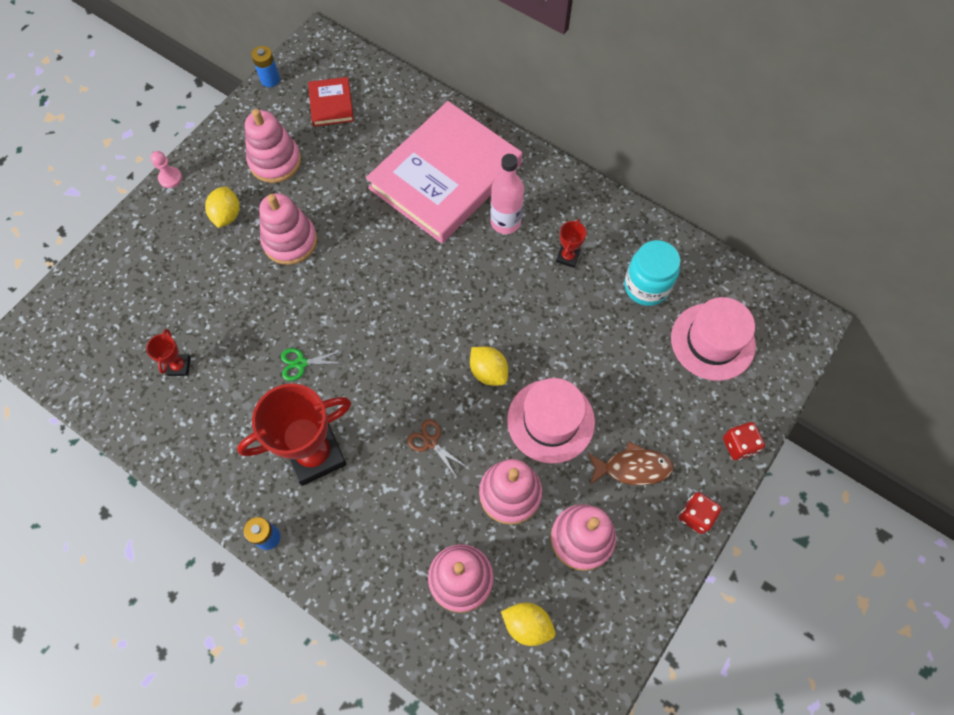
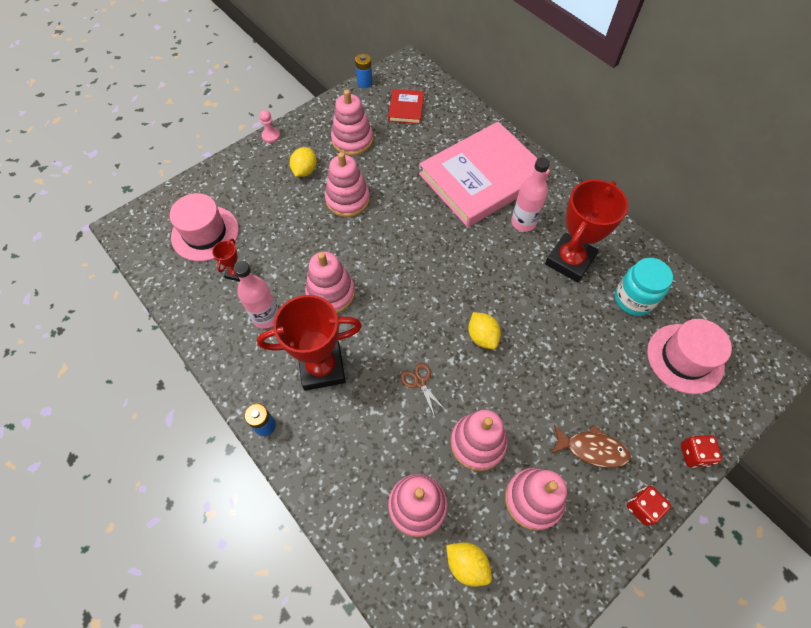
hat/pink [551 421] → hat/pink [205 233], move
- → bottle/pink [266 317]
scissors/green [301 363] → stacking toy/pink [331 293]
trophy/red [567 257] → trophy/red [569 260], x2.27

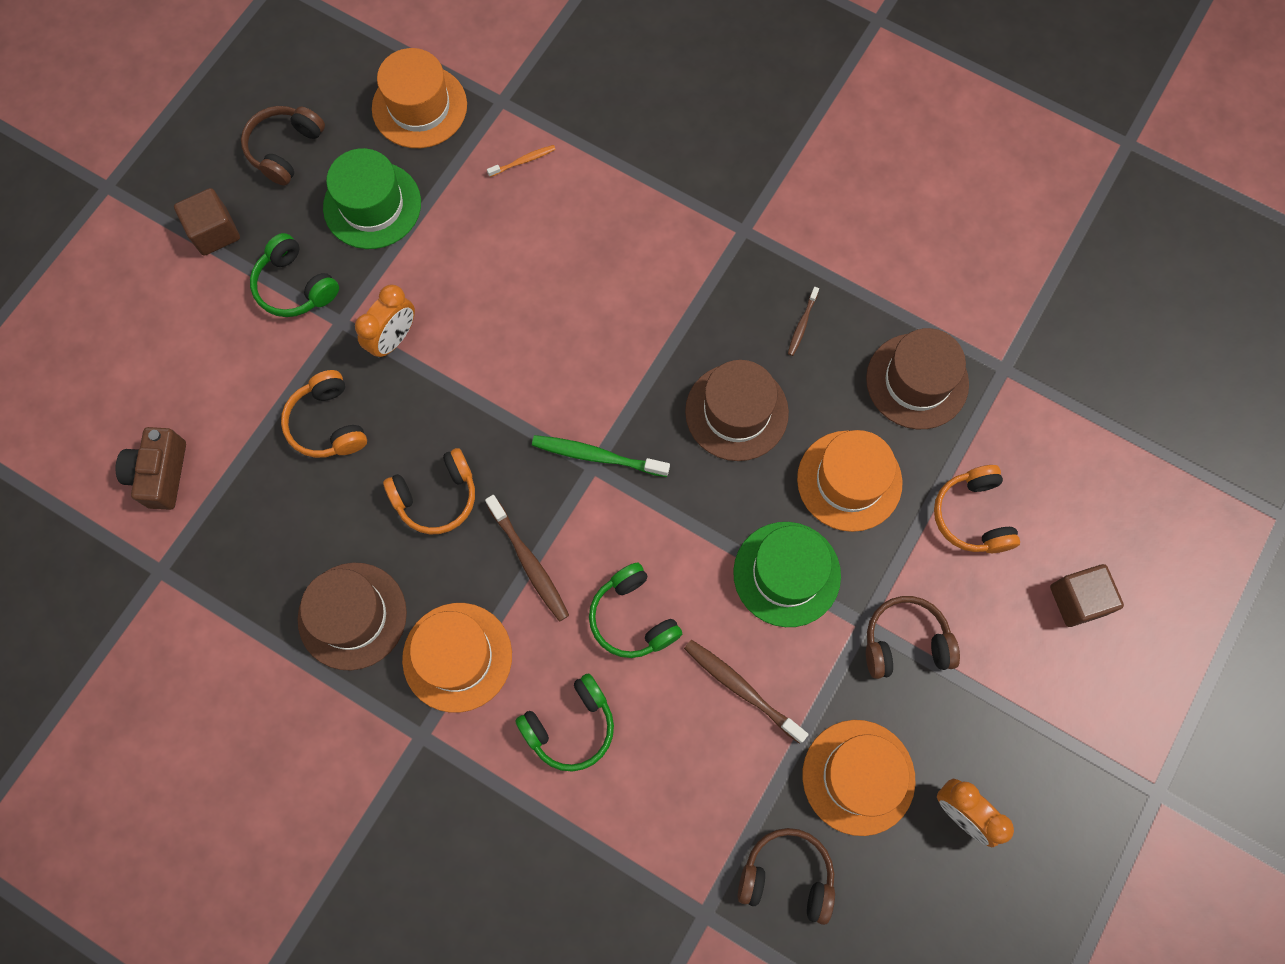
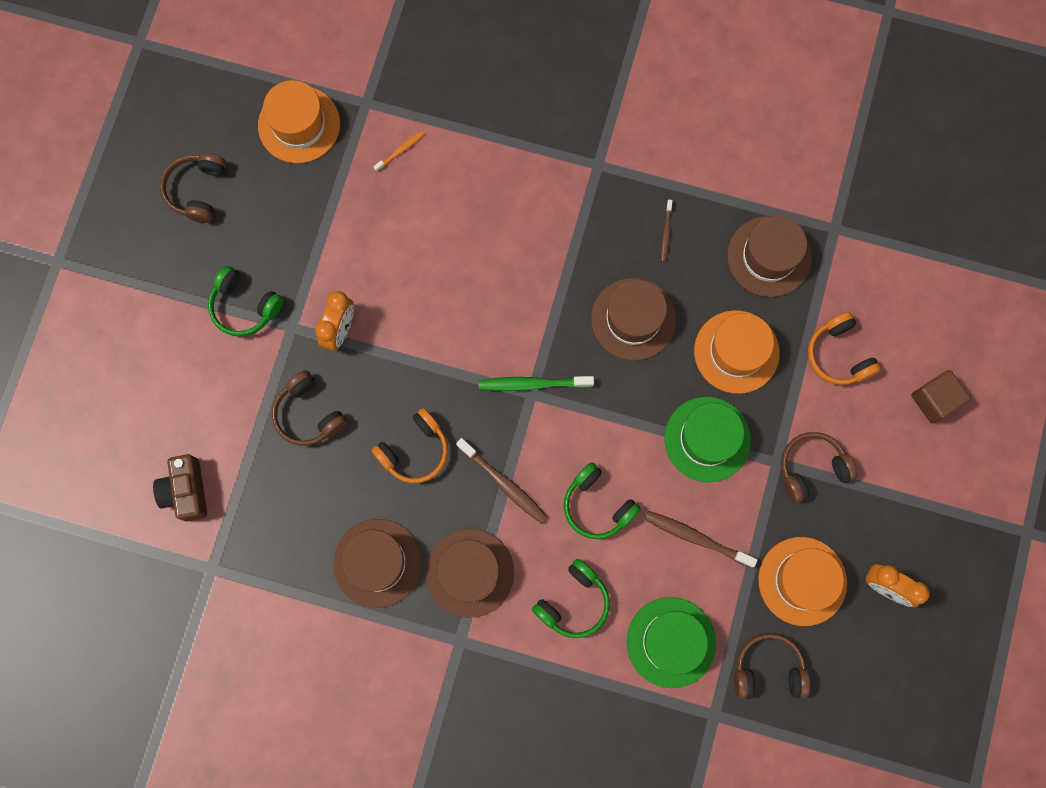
headphones/orange [328 423] → headphones/brown [308 414]
hat/orange [457 657] → hat/brown [470 573]
hat/green [372 205] → hat/green [671 642], move
cube/brown [214 232] → -

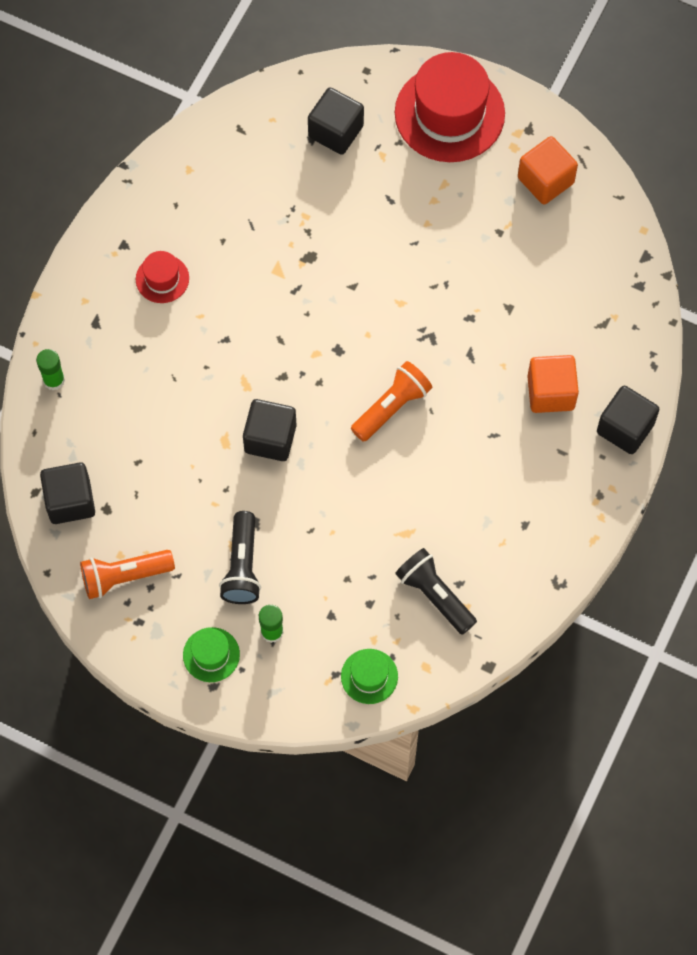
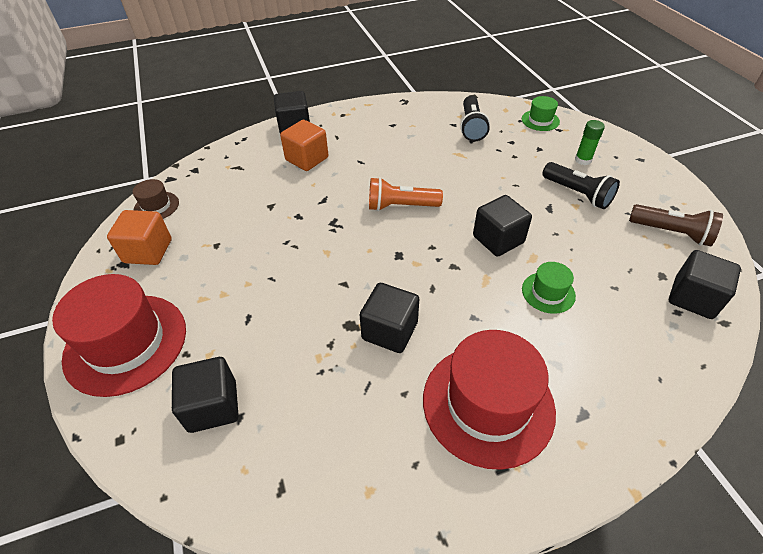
- → hat/brown [156 206]
- → cube/black [390 331]
hat/red [162 279] → hat/red [488 404], x2.11
hat/green [211 655] → hat/green [548 292], move
flashlight/black [242 566] → flashlight/black [577 194], 90 degrees clockwise
flashlight/orange [124 576] → flashlight/brown [671 233]
glue stick/green [54 380] → -

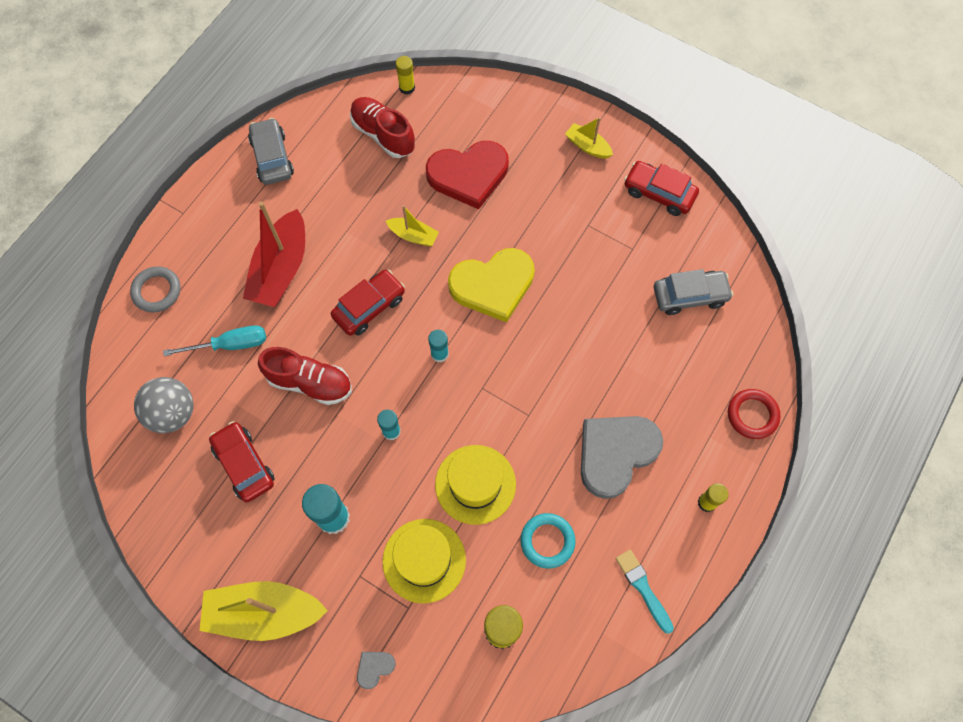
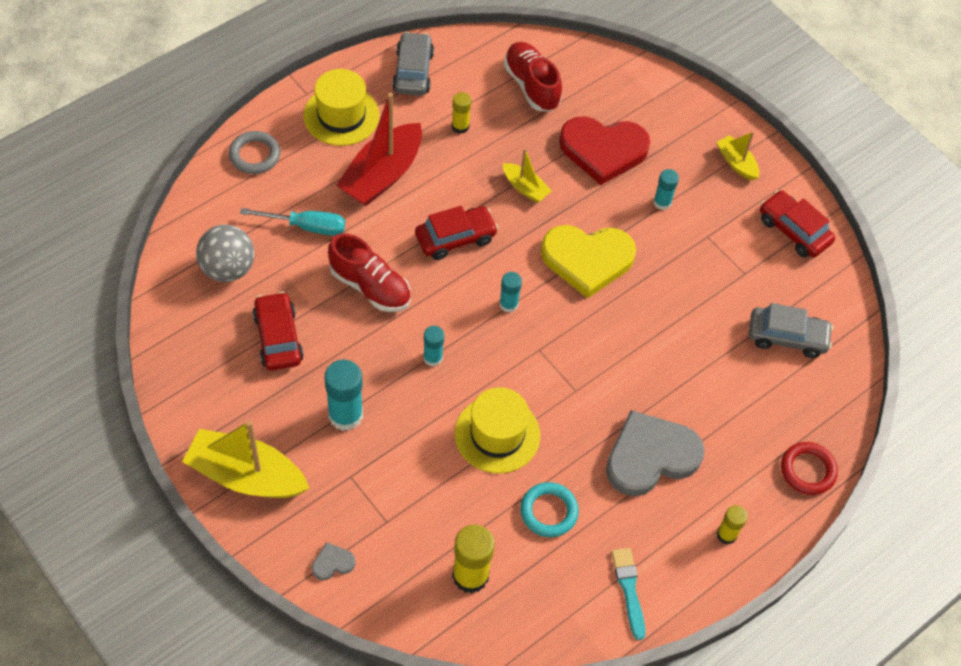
hat/yellow [424 560] → hat/yellow [341 115], move
glue stick/yellow [407 88] → glue stick/yellow [460 126], move
- → glue stick/turquoise [662 202]

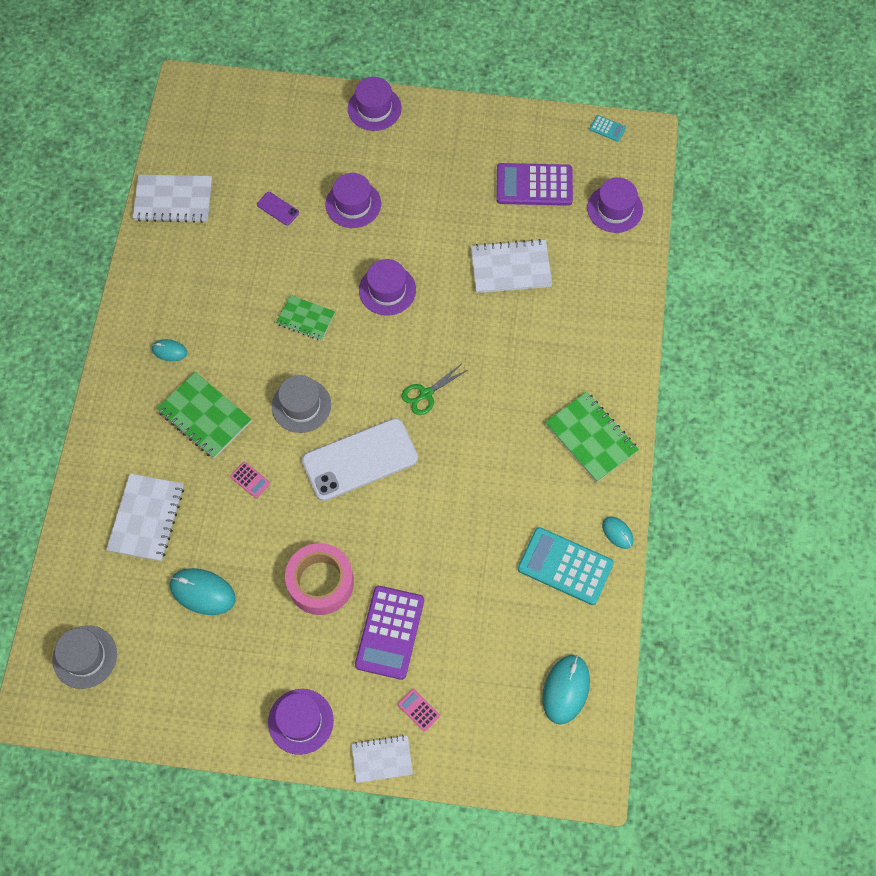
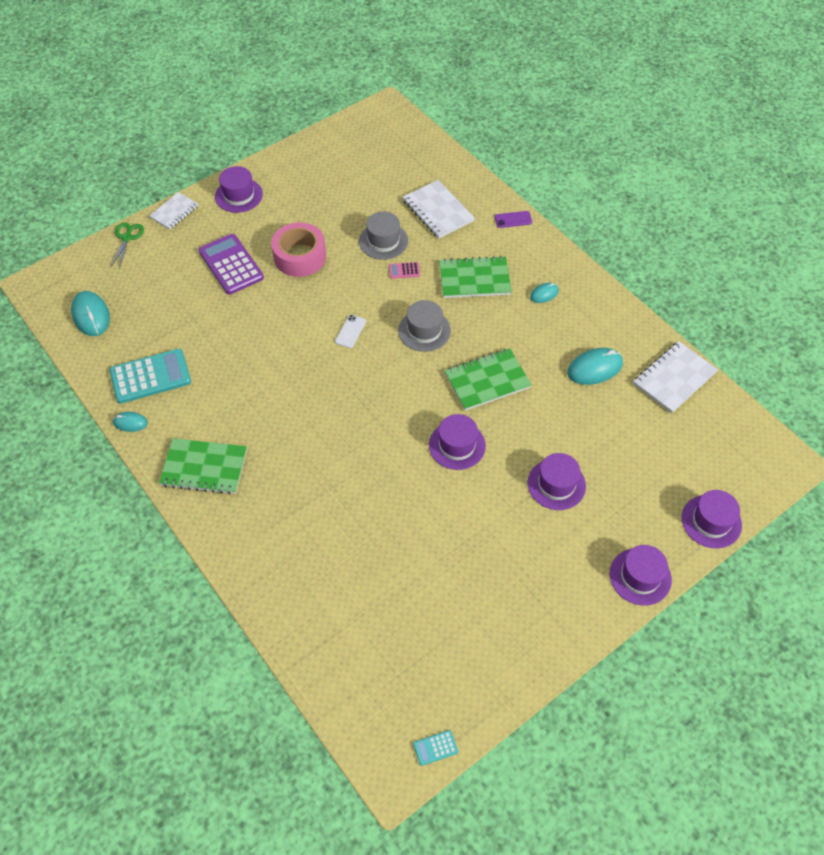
scissors/green [426 394] → scissors/green [127 238], move
phone/white [360 459] → phone/white [350 331], x0.41
hat/grey [85 657] → hat/grey [383 241], move
notebook/green [306 319] → notebook/green [487 381], x1.56
phone/purple [278 209] → phone/purple [513 219], move
mouse/turquoise [202 592] → mouse/turquoise [594 368], move
hat/purple [615 209] → hat/purple [711 521], move
calculator/pink [418 710] → -
notebook/white [510 268] → -
calculator/purple [534 185] → -

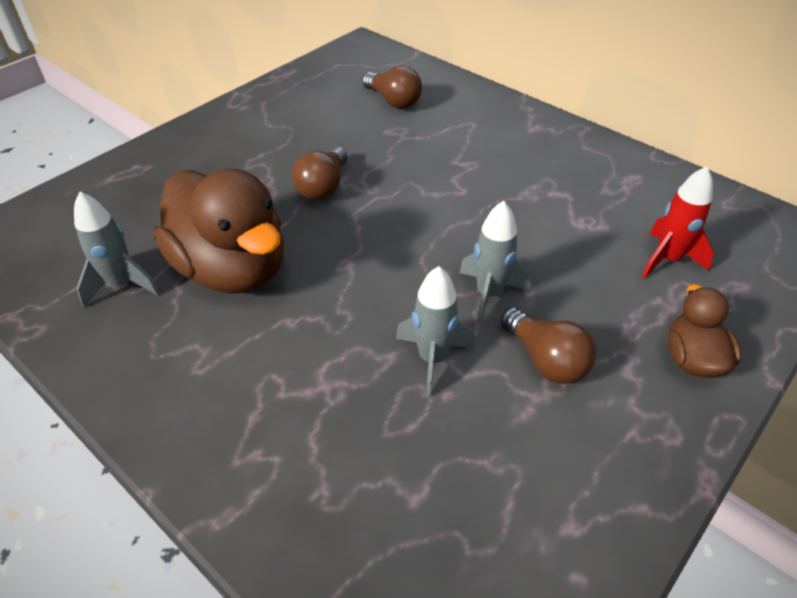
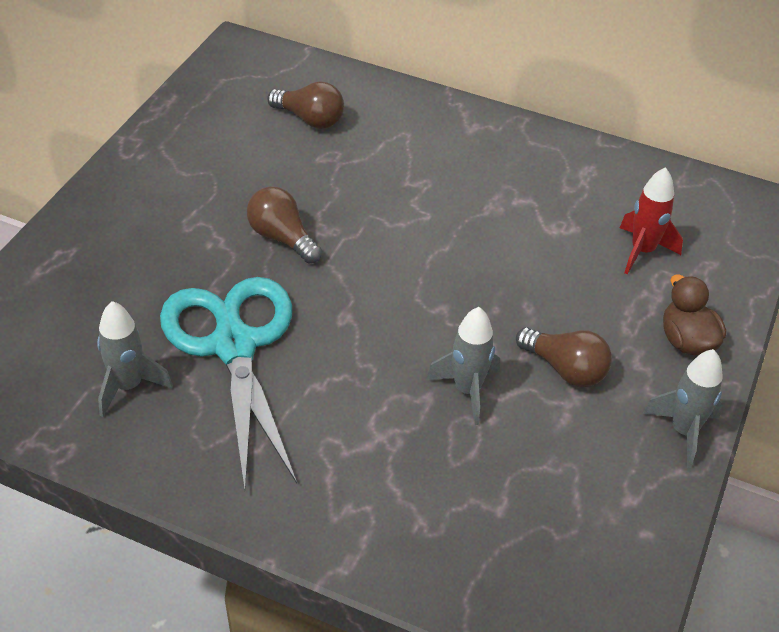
duck/brown [232 269] → scissors/turquoise [234 346]
light bulb/brown [323 187] → light bulb/brown [282 238], 135 degrees clockwise
rocket/grey [489 294] → rocket/grey [683 431], move

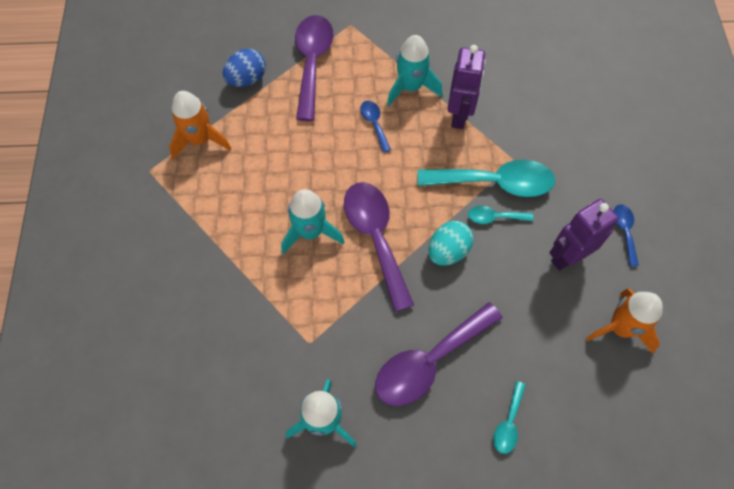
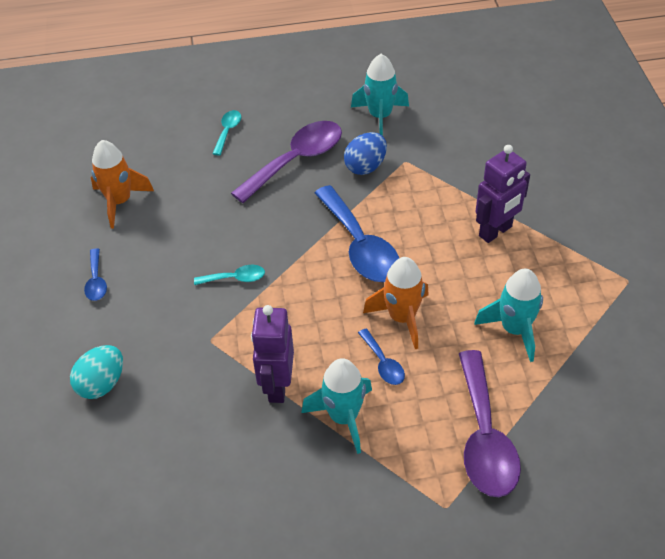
egg/turquoise [448 251] → egg/turquoise [102 384], move
spoon/purple [375 238] → spoon/blue [360 246]
egg/blue [247 79] → egg/blue [365 166], move
rocket/orange [200 140] → rocket/orange [402 318], move
rocket/turquoise [310 232] → rocket/turquoise [514 329], move
robot/purple [567 257] → robot/purple [495 231], move
spoon/turquoise [494 183] → -

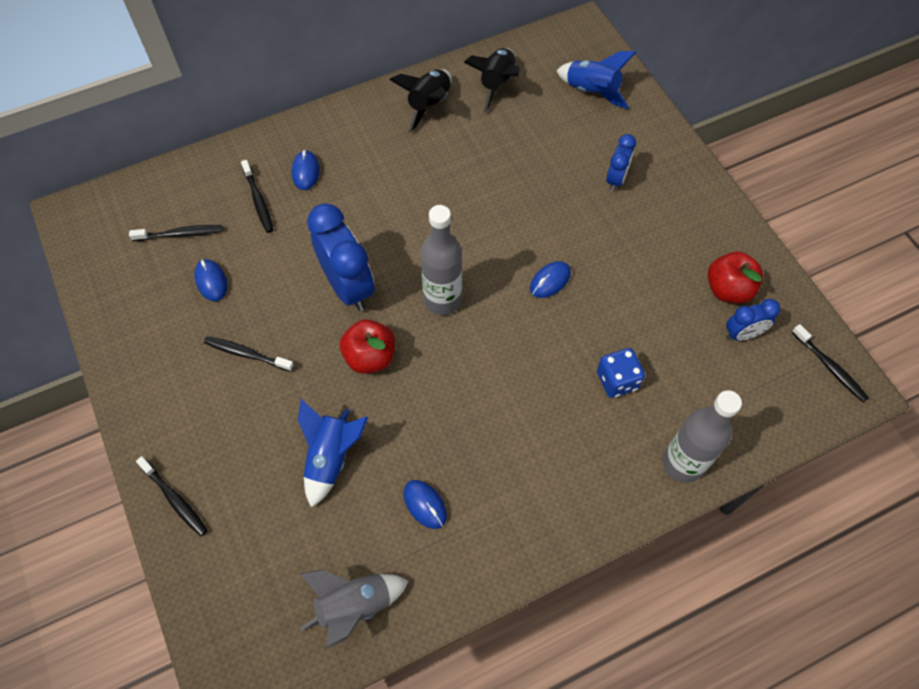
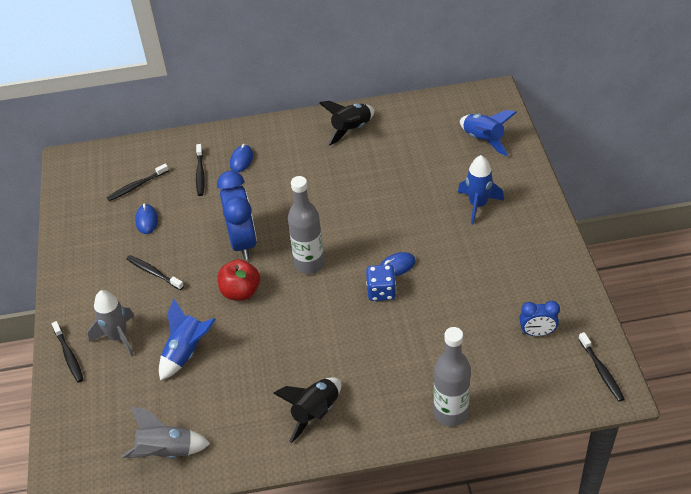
- → rocket/grey [118 337]
toothbrush/black [180 234] → toothbrush/black [137 186], 135 degrees clockwise
rocket/black [496 84] → rocket/black [315 413], move
dice/blue [617 380] → dice/blue [381 291], move
clock/blue [616 179] → rocket/blue [478 205]
mouse/blue [425 504] → -
apple/red [728 289] → -

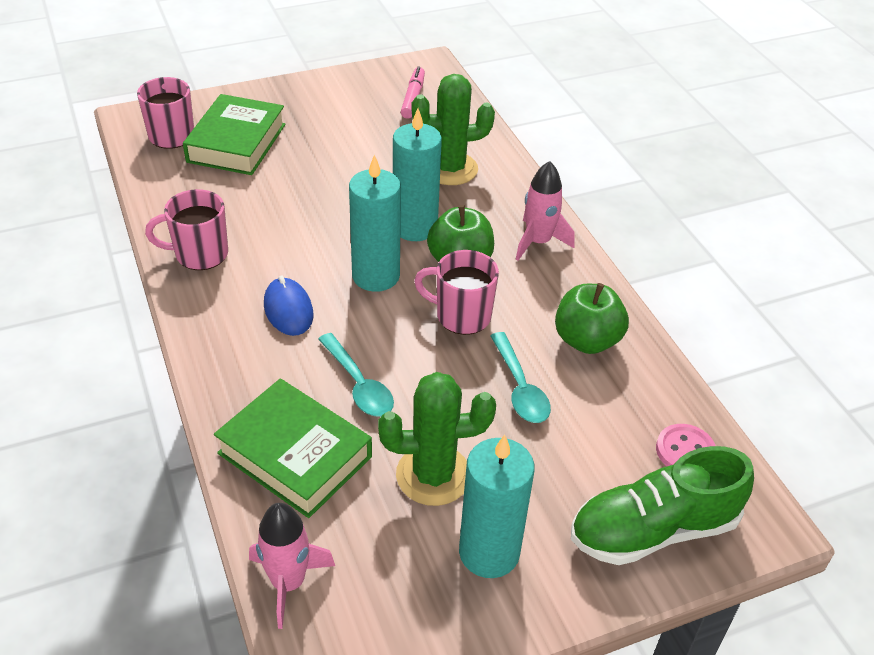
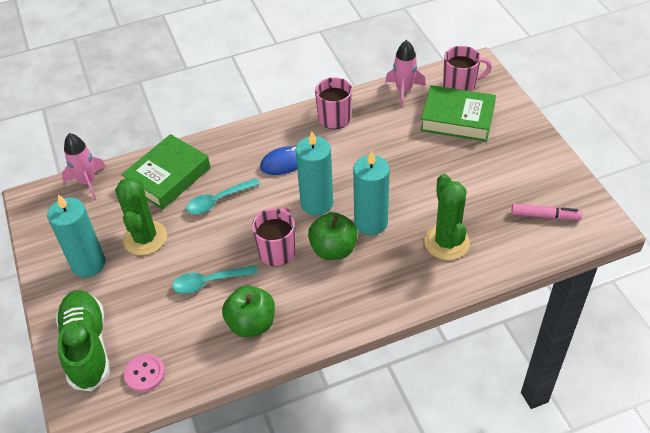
rocket/pink [538 242] → rocket/pink [404 90], move

